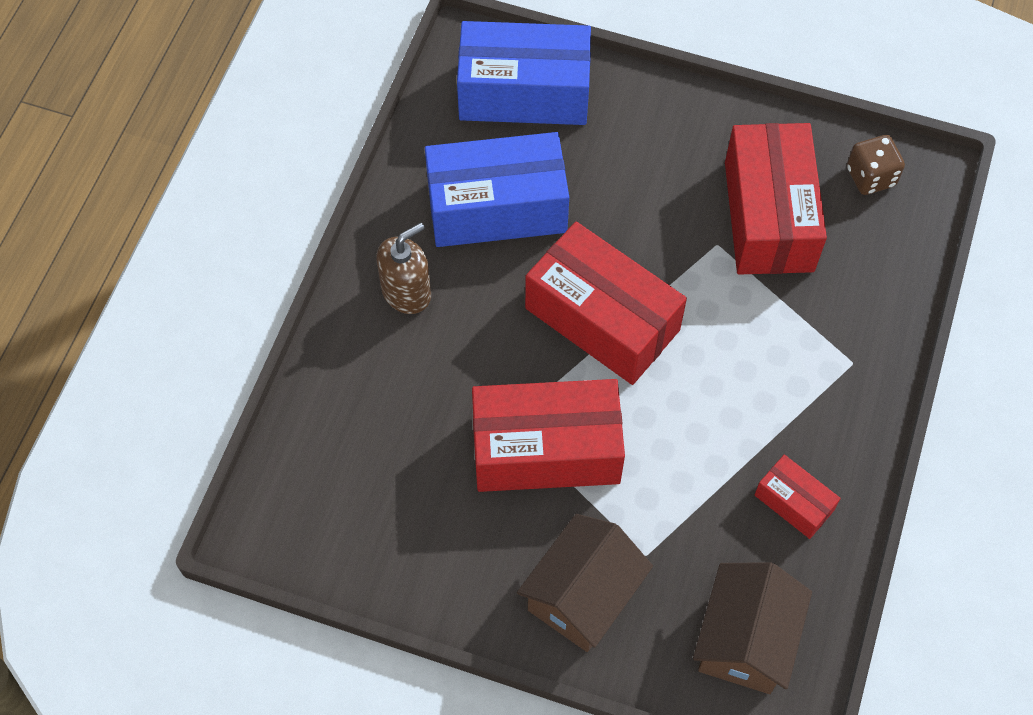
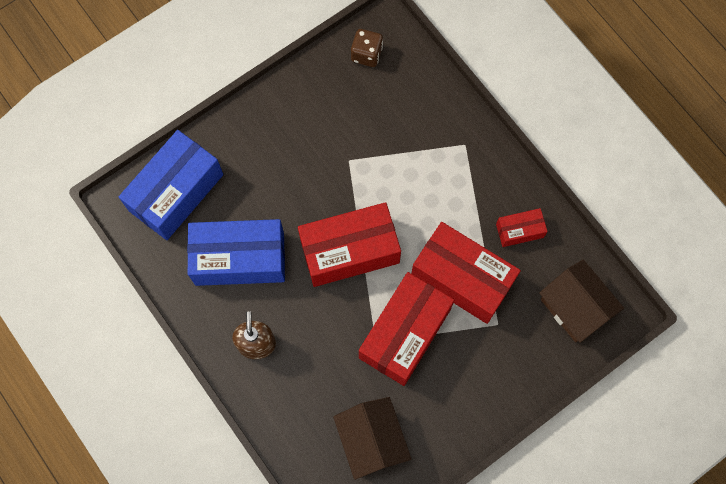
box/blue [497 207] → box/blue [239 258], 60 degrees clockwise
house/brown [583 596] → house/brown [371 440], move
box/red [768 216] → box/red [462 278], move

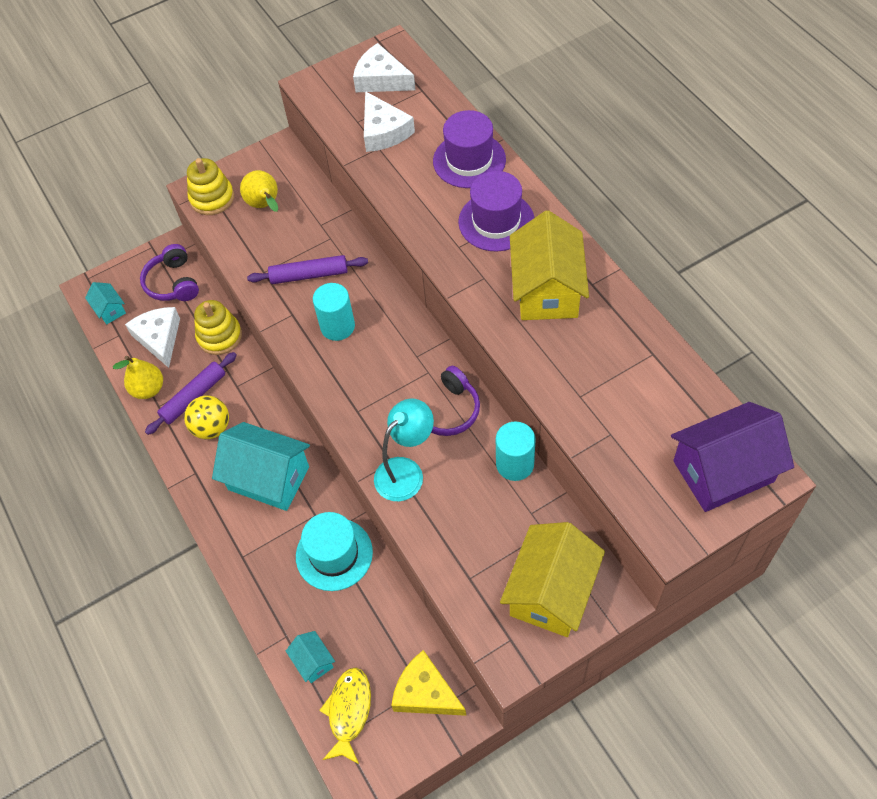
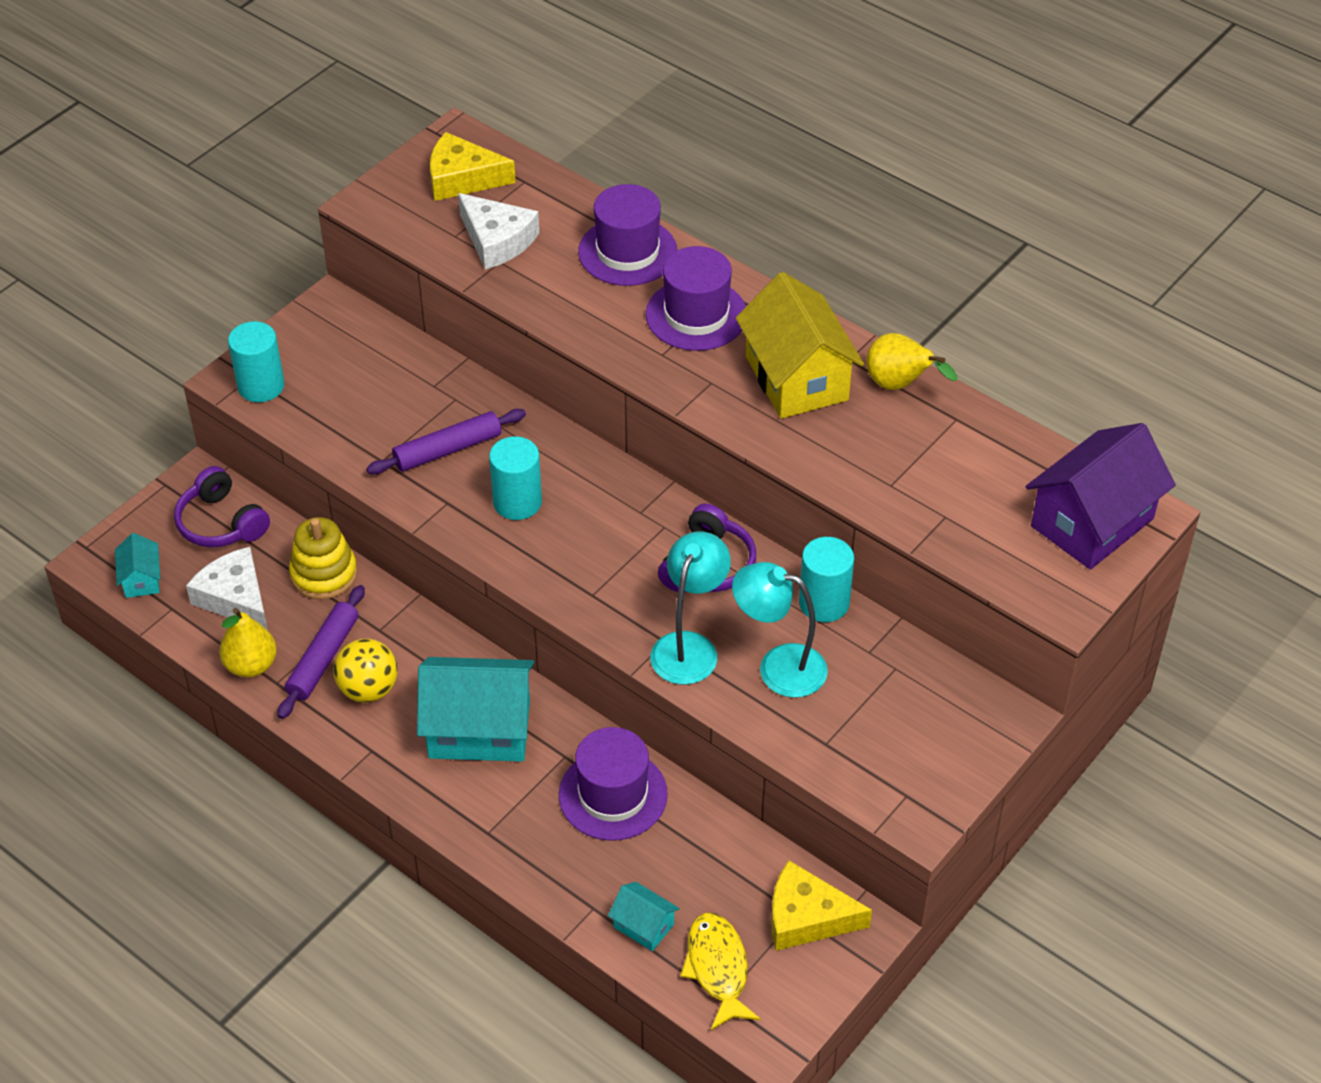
house/turquoise [110 310] → house/turquoise [141 579], 45 degrees clockwise
stacking toy/yellow [212 198] → cylinder/turquoise [261 386]
cheese/white [381 79] → cheese/yellow [462 178]
hat/turquoise [334 554] → hat/purple [613 794]
- → lamp/turquoise [778 667]
pear/yellow [265 205] → pear/yellow [899 385], move
house/yellow [551 592] → -

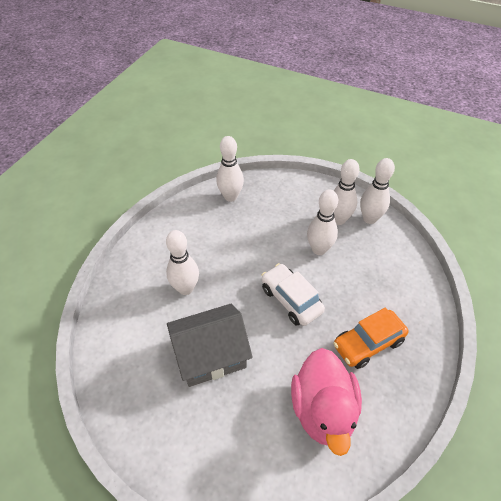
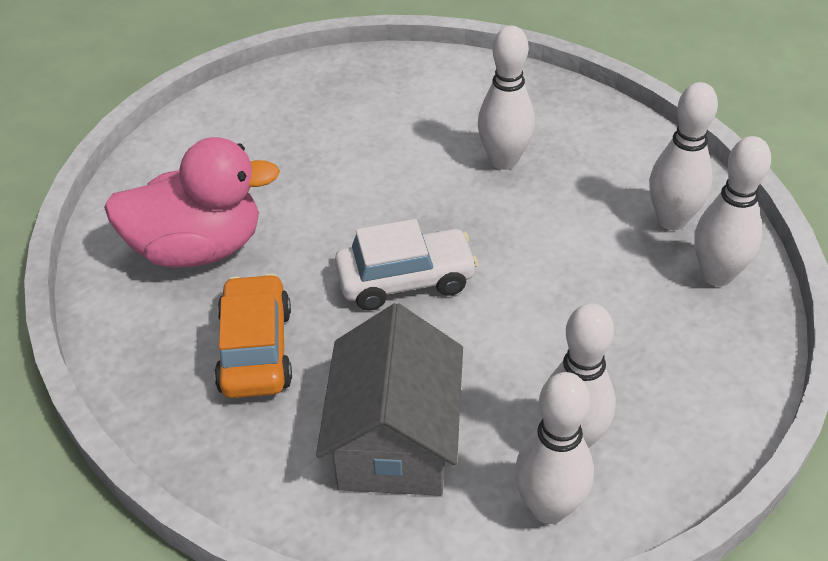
duck/pink [323 410] → duck/pink [198 248], 150 degrees clockwise
house/grey [211 355] → house/grey [395 440], move
bowling pin/white [319 249] → bowling pin/white [671 220], move

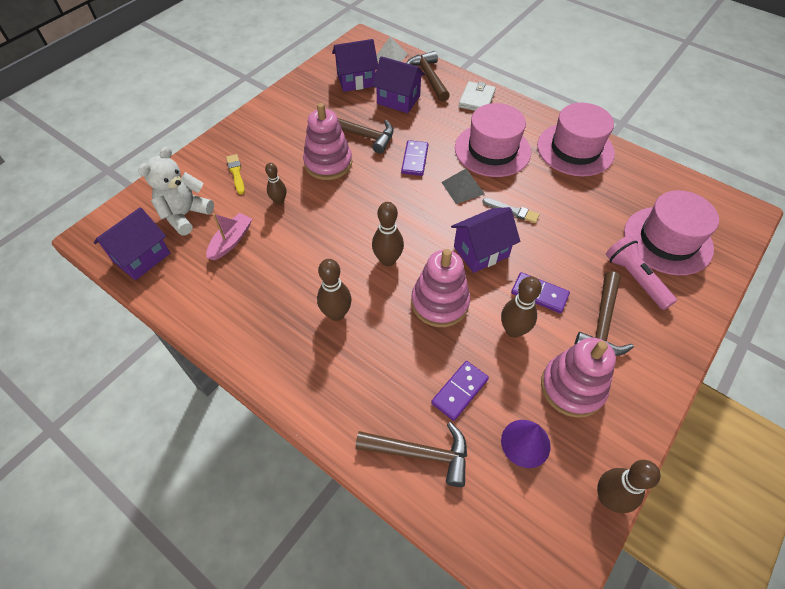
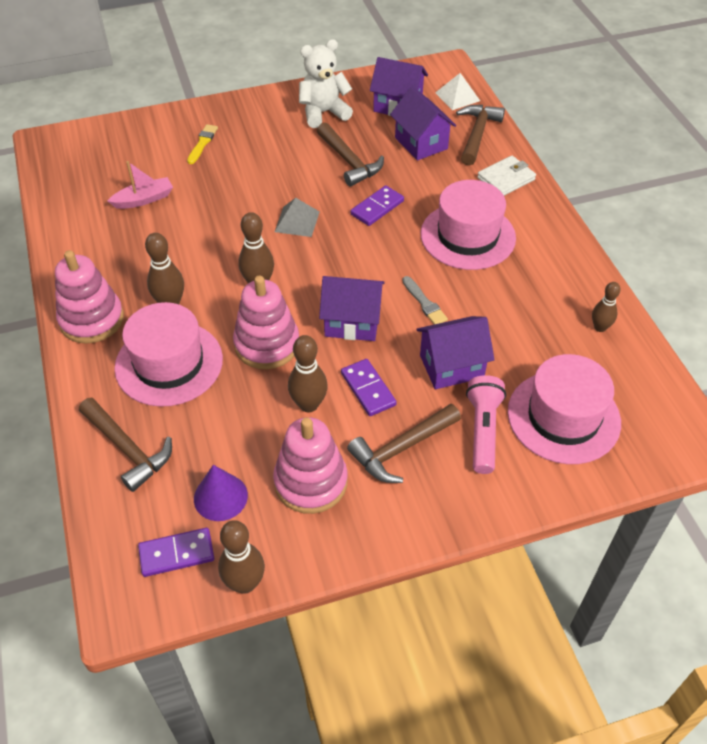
stacking toy/pink [328 163] → stacking toy/pink [92 319], move
hat/pink [575 149] → hat/pink [169 363], move
domino/purple [459 391] → domino/purple [176 553], move
pyramid/grey [462 188] → pyramid/grey [297 221], move
teddy bear/white [185 215] → teddy bear/white [323 113], move
house/purple [141 257] → house/purple [451 366], move
bowling pin/brown [279 201] → bowling pin/brown [600 327], move

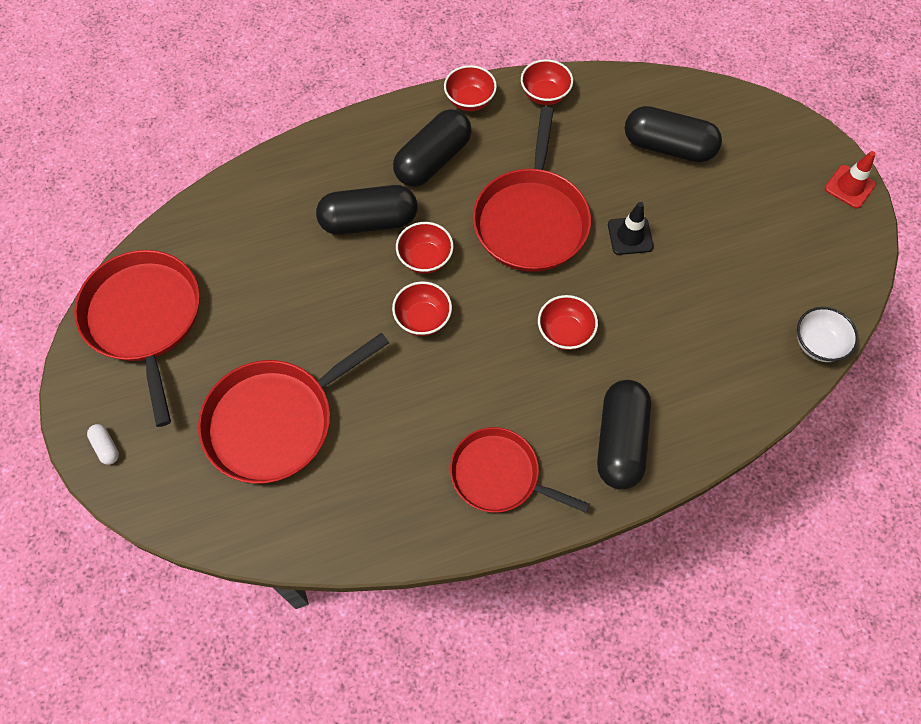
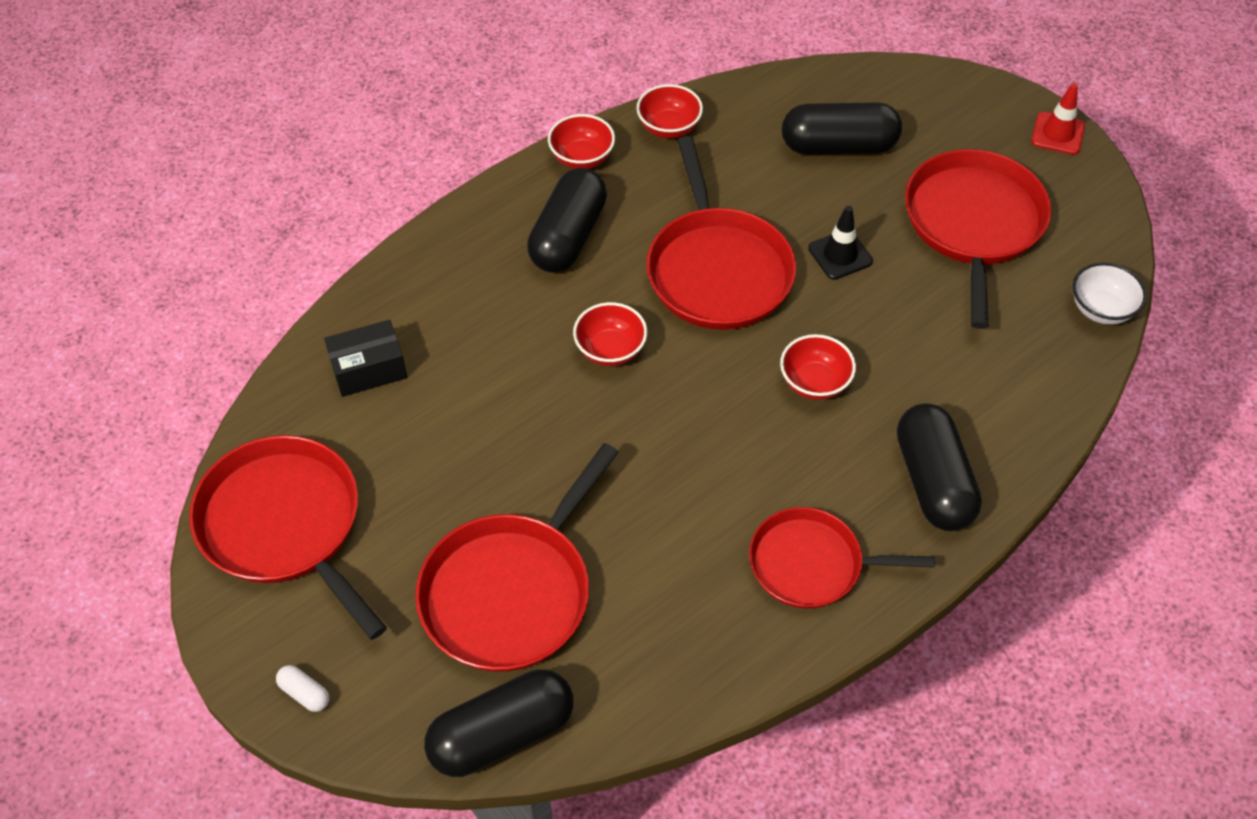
- → box/black [368 369]
capsule/black [369 221] → capsule/black [502 734], move
- → pan/red [973 224]
bowl/red [423 319] → -

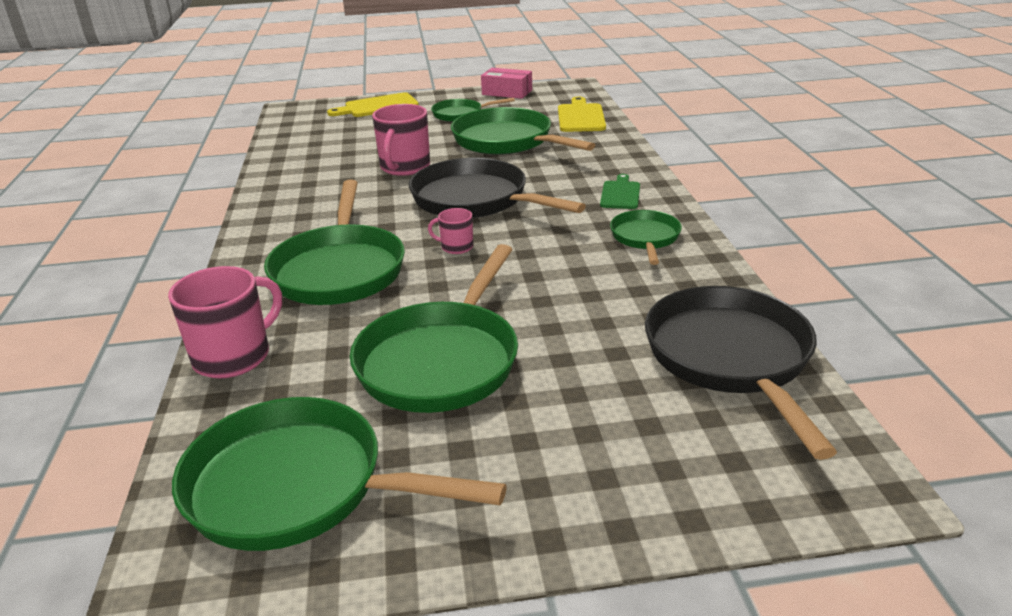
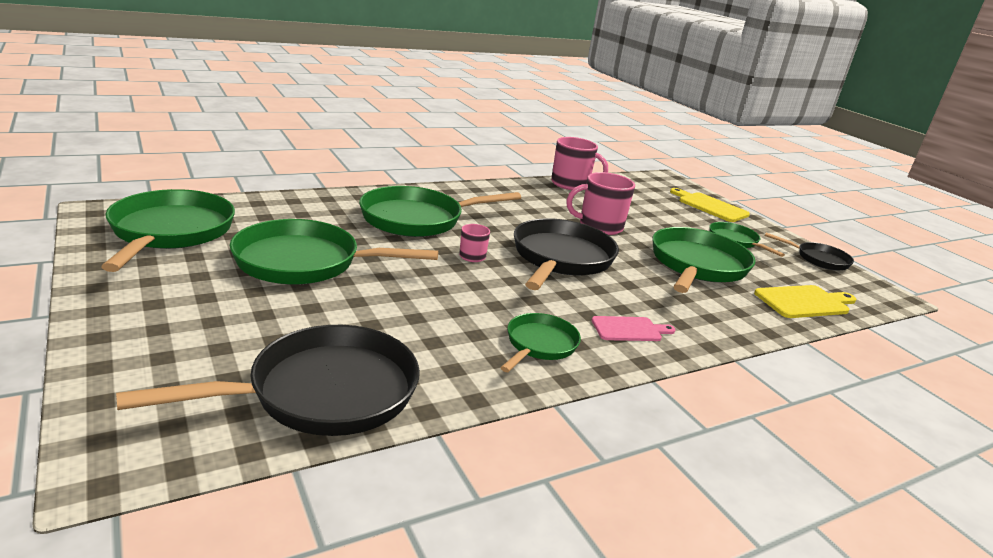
pan/green [645 238] → pan/green [539 345], 45 degrees counterclockwise
mug/pink [234 356] → mug/pink [571 184], move
cutting board/green [620 194] → cutting board/pink [629 329]
box/pink [507 92] → pan/black [819 259]

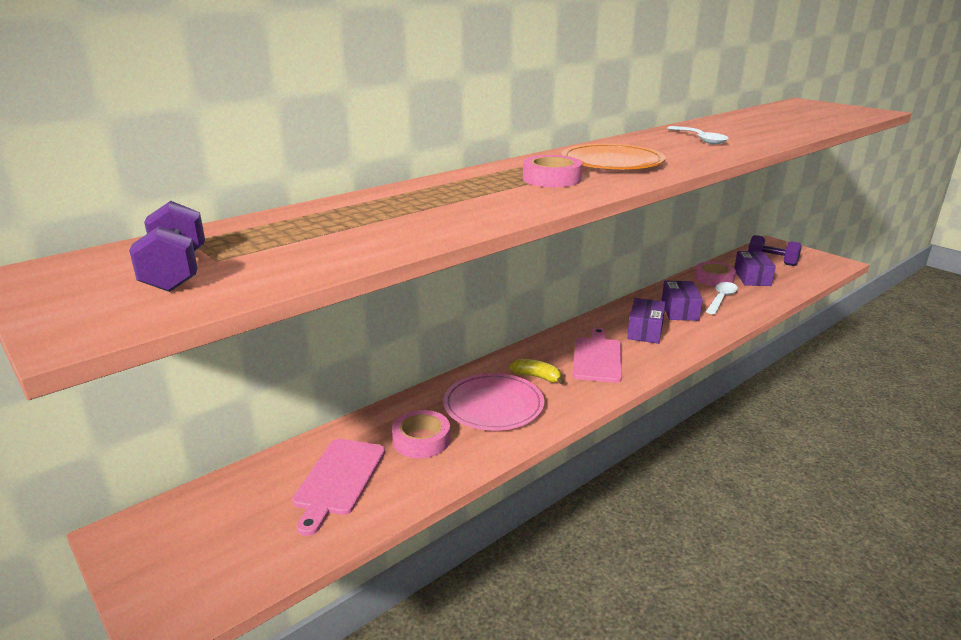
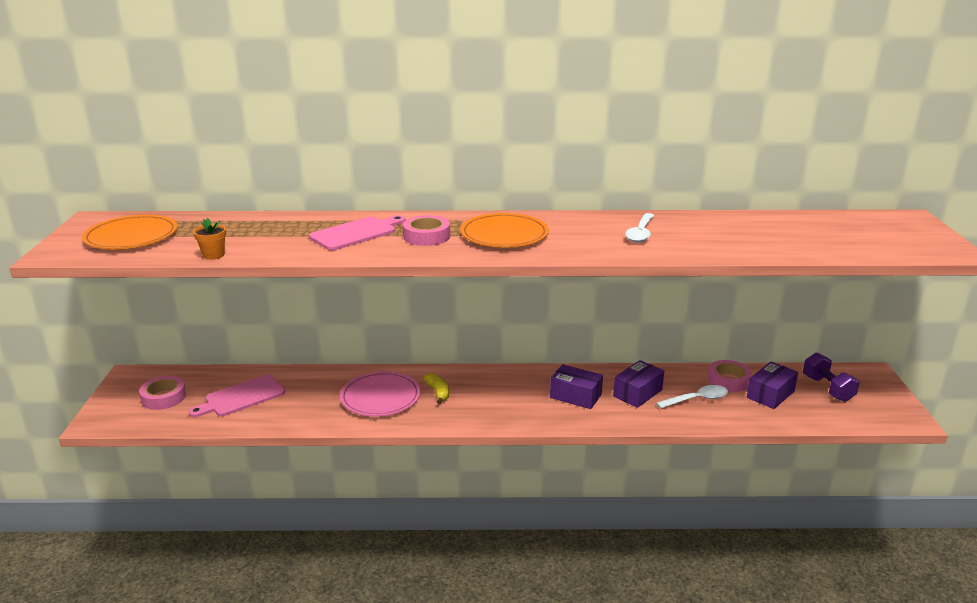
dumbbell/purple [176 272] → plate/orange [131 237]
tape/pink [421 440] → tape/pink [163 397], move
- → flower pot/orange [213 255]
cutting board/pink [597 357] → cutting board/pink [356 233], move
box/purple [645 331] → box/purple [575 396], 60 degrees clockwise

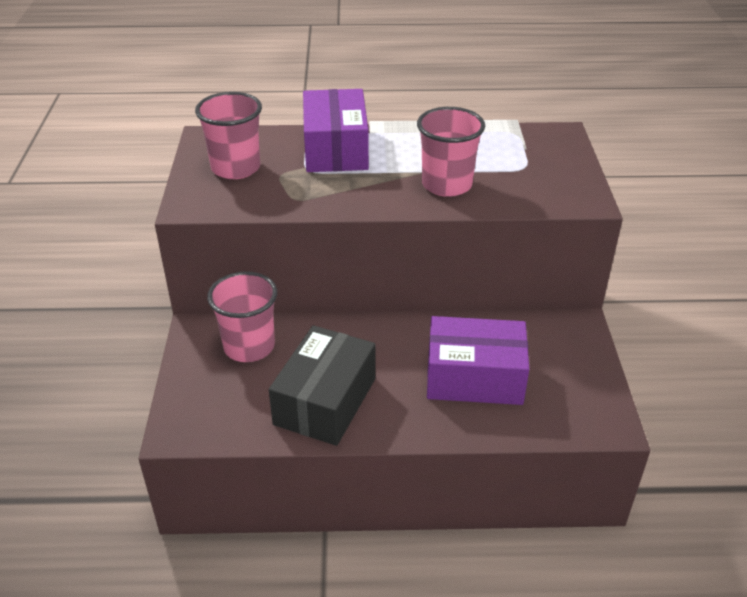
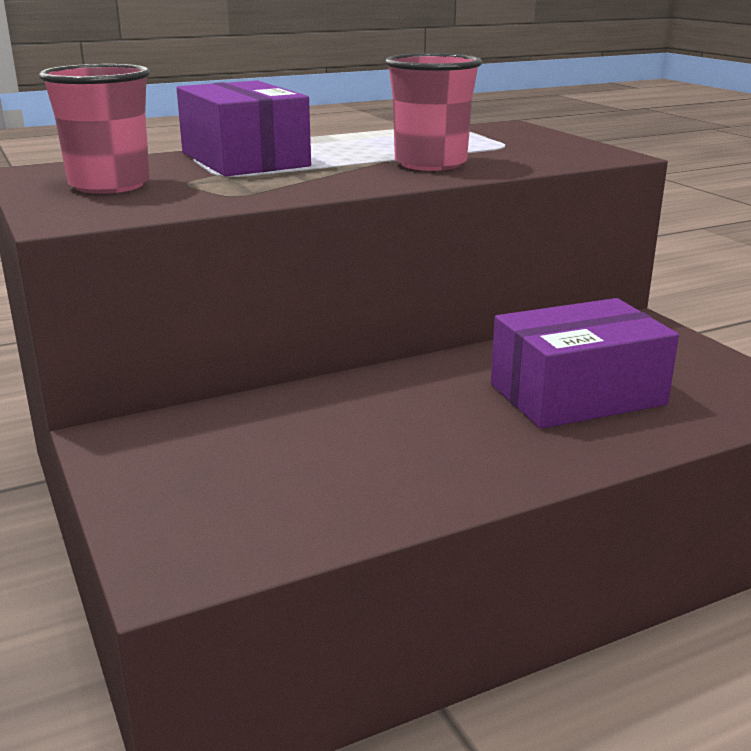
cup/pink [249 346] → -
box/black [325 401] → -

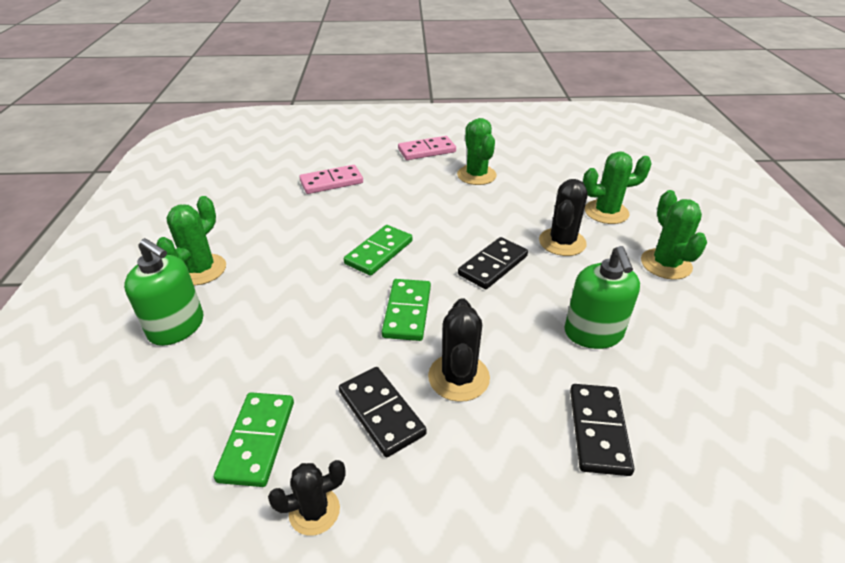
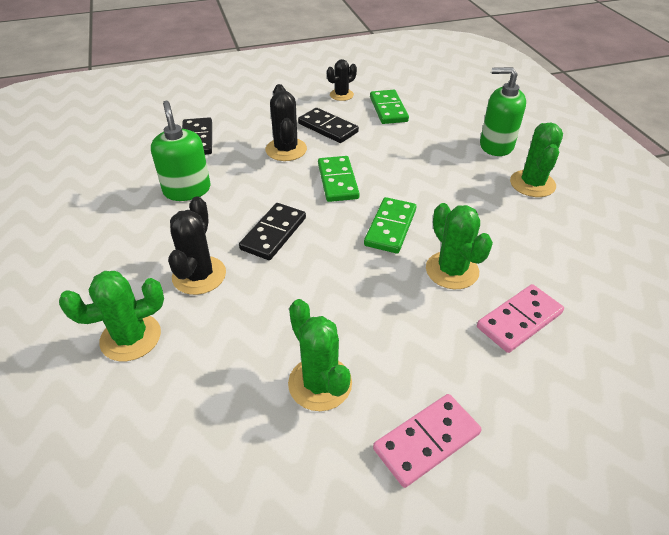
cactus/green [666 264] → cactus/green [452 270], move

